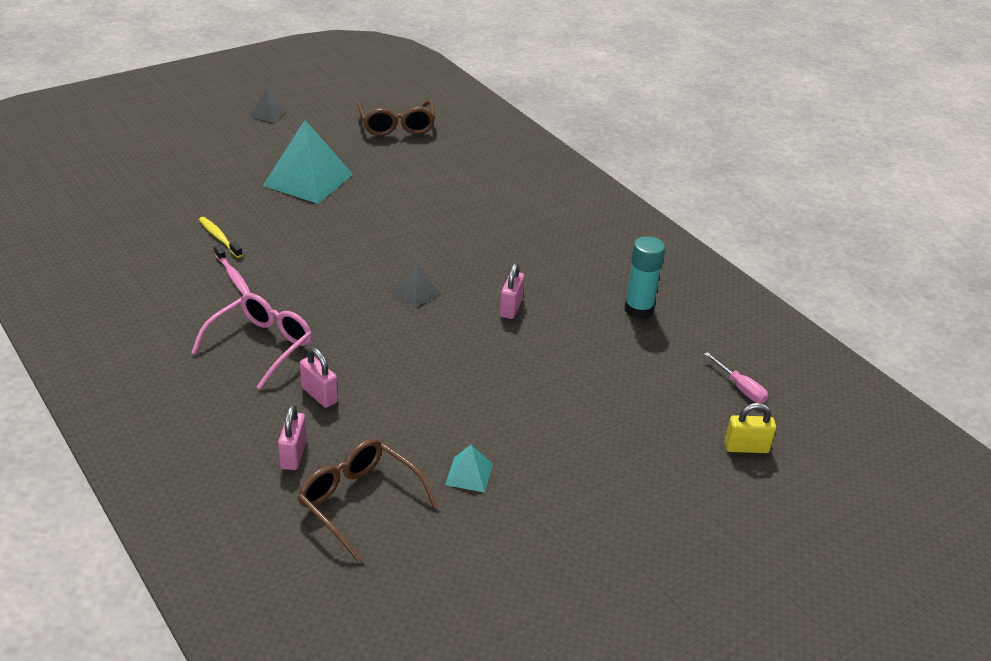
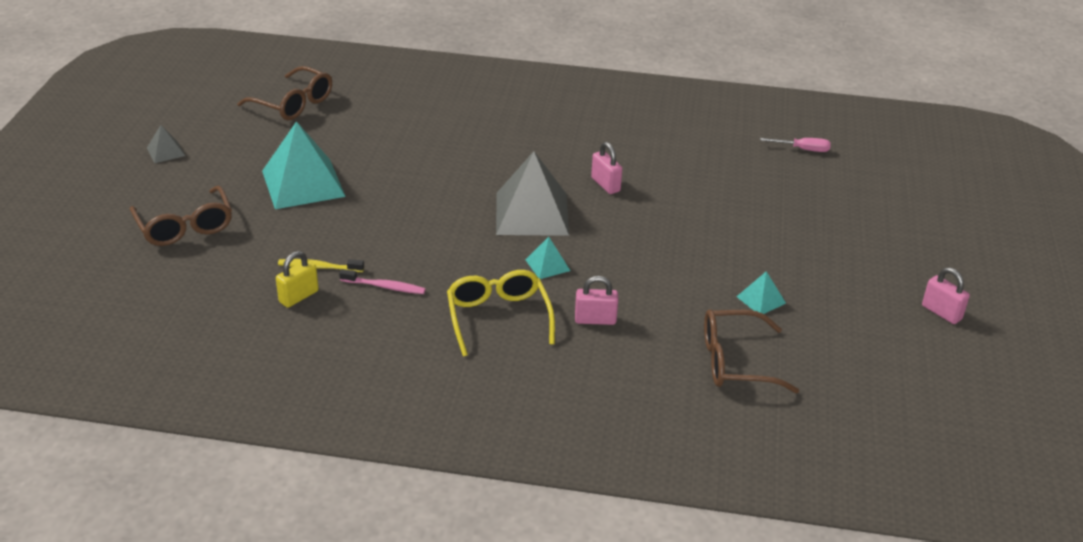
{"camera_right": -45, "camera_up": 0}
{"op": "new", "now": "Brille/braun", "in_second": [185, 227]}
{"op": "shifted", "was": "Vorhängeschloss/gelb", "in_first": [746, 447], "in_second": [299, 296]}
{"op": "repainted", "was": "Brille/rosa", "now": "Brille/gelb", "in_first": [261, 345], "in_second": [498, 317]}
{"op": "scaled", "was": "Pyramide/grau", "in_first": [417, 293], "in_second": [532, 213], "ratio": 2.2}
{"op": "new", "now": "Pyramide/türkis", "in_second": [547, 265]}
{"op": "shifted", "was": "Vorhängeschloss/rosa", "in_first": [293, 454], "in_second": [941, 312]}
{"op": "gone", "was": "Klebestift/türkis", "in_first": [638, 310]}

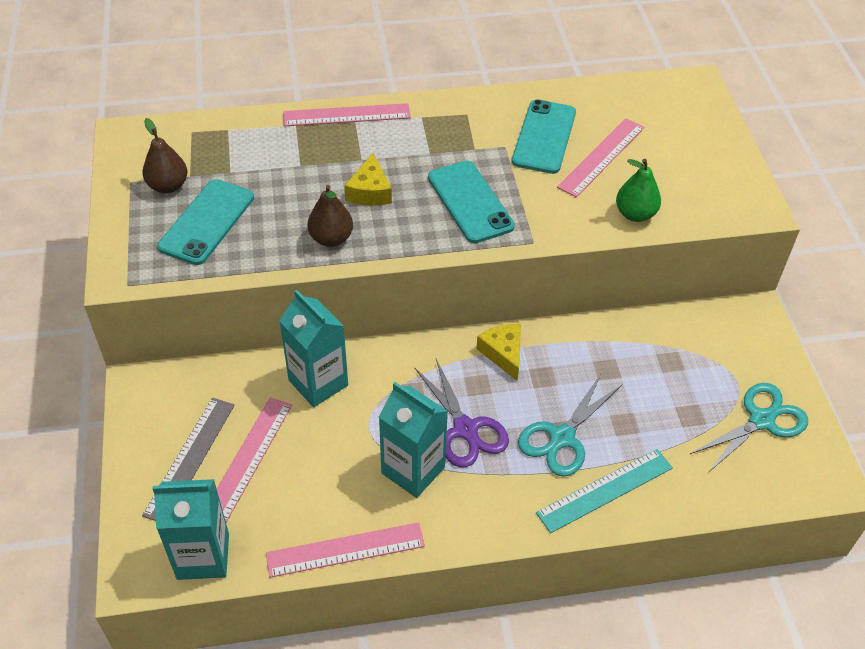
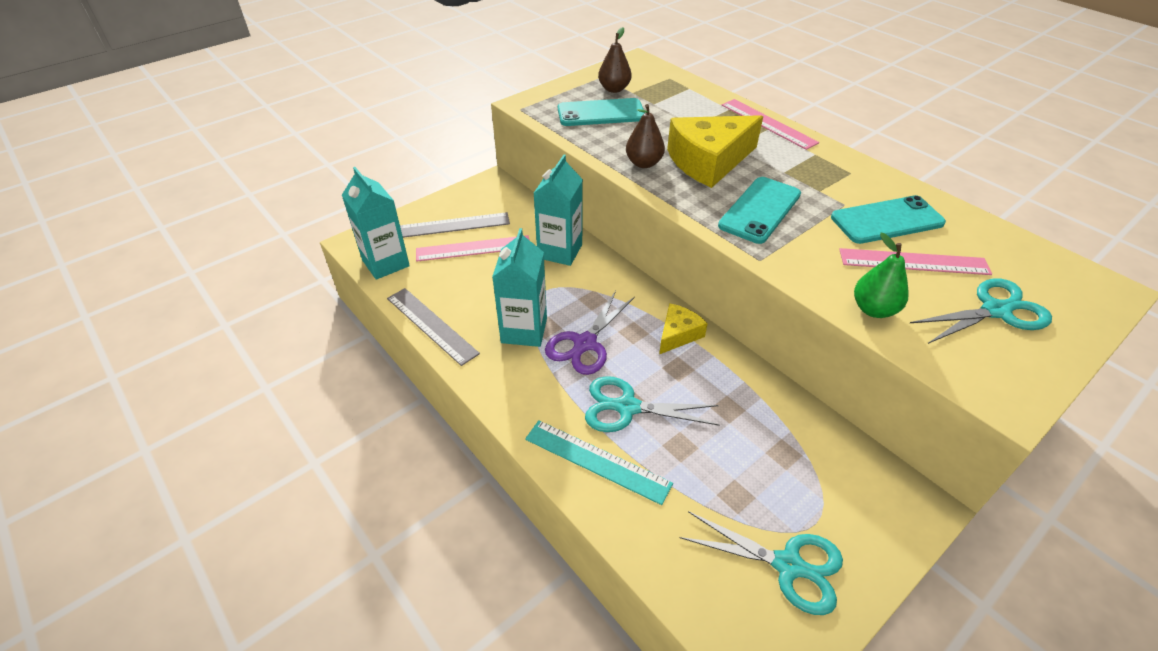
{"camera_right": 60, "camera_up": -5}
{"op": "repainted", "was": "Lineal/rosa", "now": "Lineal/grau", "in_first": [345, 550], "in_second": [431, 325]}
{"op": "scaled", "was": "Käse/gelb", "in_first": [370, 191], "in_second": [708, 161], "ratio": 1.91}
{"op": "new", "now": "Schere/türkis", "in_second": [995, 311]}

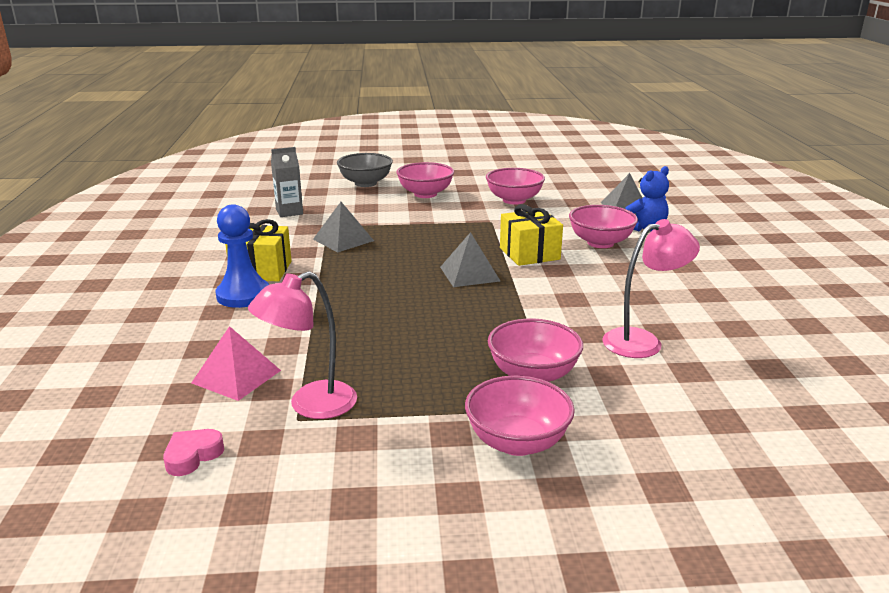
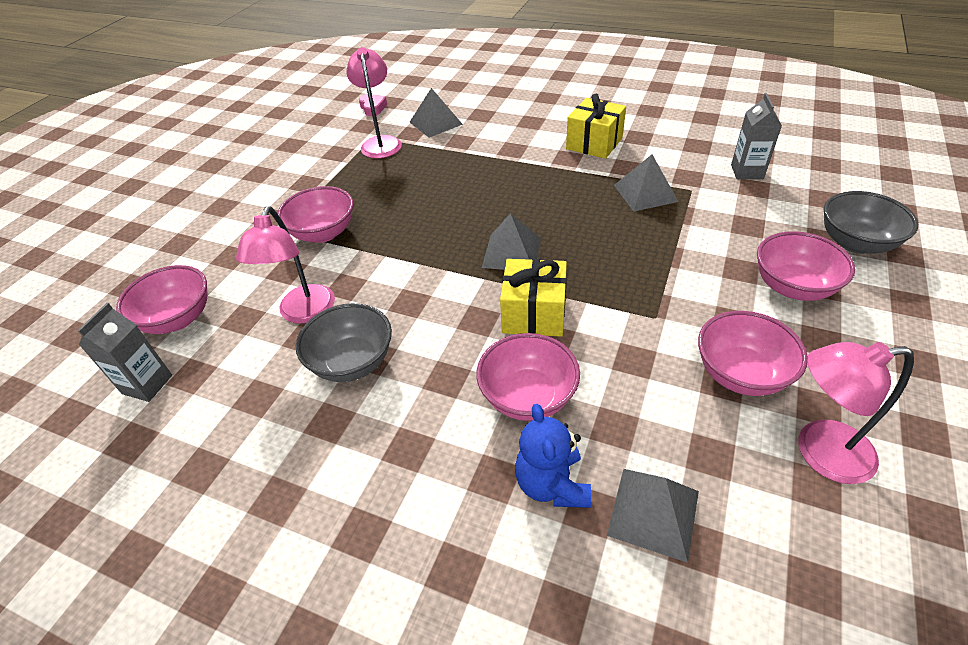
{"camera_right": 120, "camera_up": 20}
{"op": "new", "now": "Getränkekarton/grau", "in_second": [147, 384]}
{"op": "shifted", "was": "Schüssel/rosa", "in_first": [517, 442], "in_second": [178, 319]}
{"op": "new", "now": "Schüssel/grau", "in_second": [352, 362]}
{"op": "repainted", "was": "Pyramide/rosa", "now": "Pyramide/grau", "in_first": [236, 376], "in_second": [436, 123]}
{"op": "new", "now": "Lampe/rosa", "in_second": [819, 452]}
{"op": "gone", "was": "Bauer/blau", "in_first": [243, 295]}

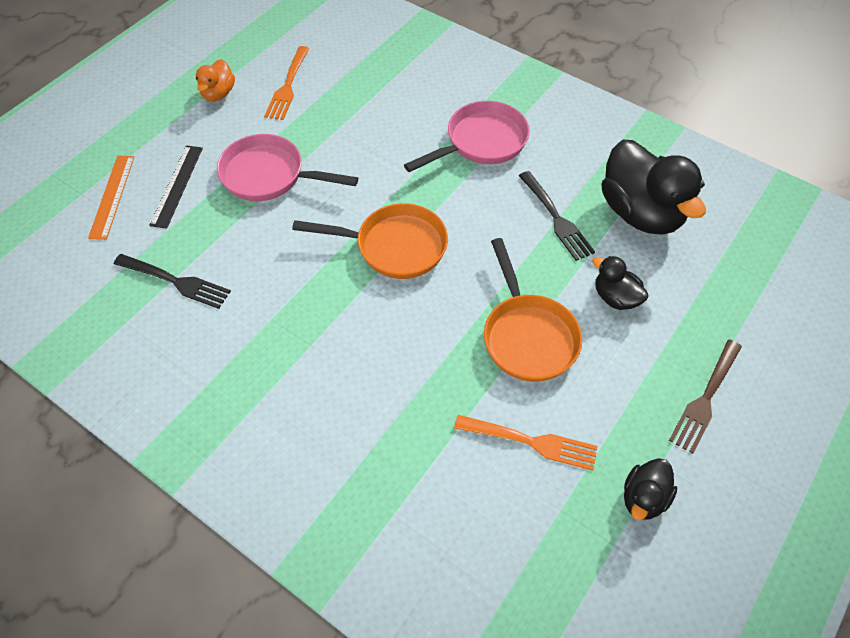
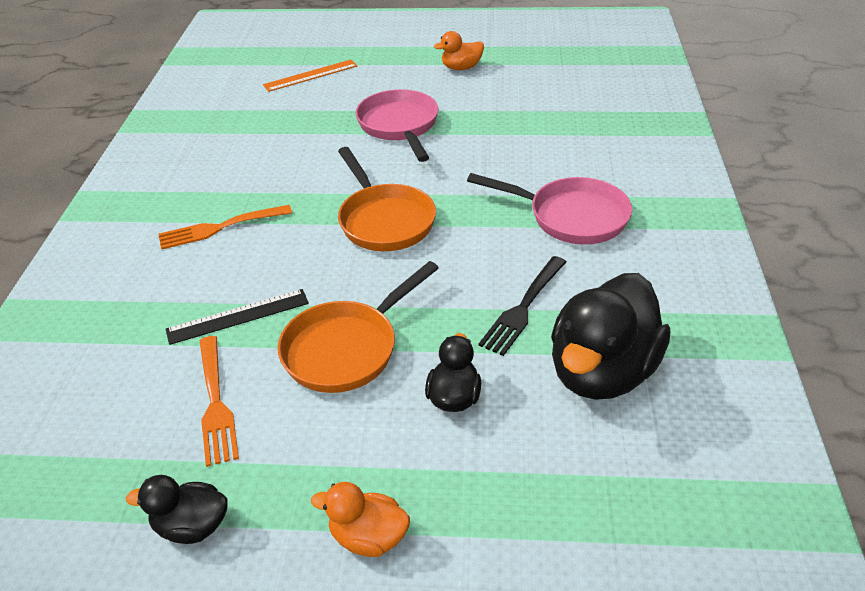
{"camera_right": 60, "camera_up": -15}
{"op": "shifted", "was": "Gabel/orange", "in_first": [288, 85], "in_second": [221, 227]}
{"op": "shifted", "was": "Lineal/schwarz", "in_first": [177, 185], "in_second": [238, 316]}
{"op": "swapped", "was": "Gabel/braun", "now": "Ente/orange", "in_first": [705, 398], "in_second": [368, 537]}
{"op": "gone", "was": "Gabel/schwarz", "in_first": [175, 281]}

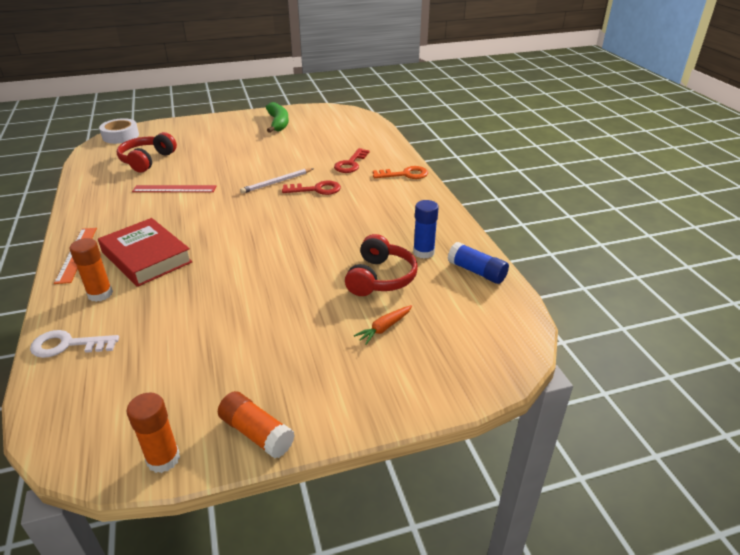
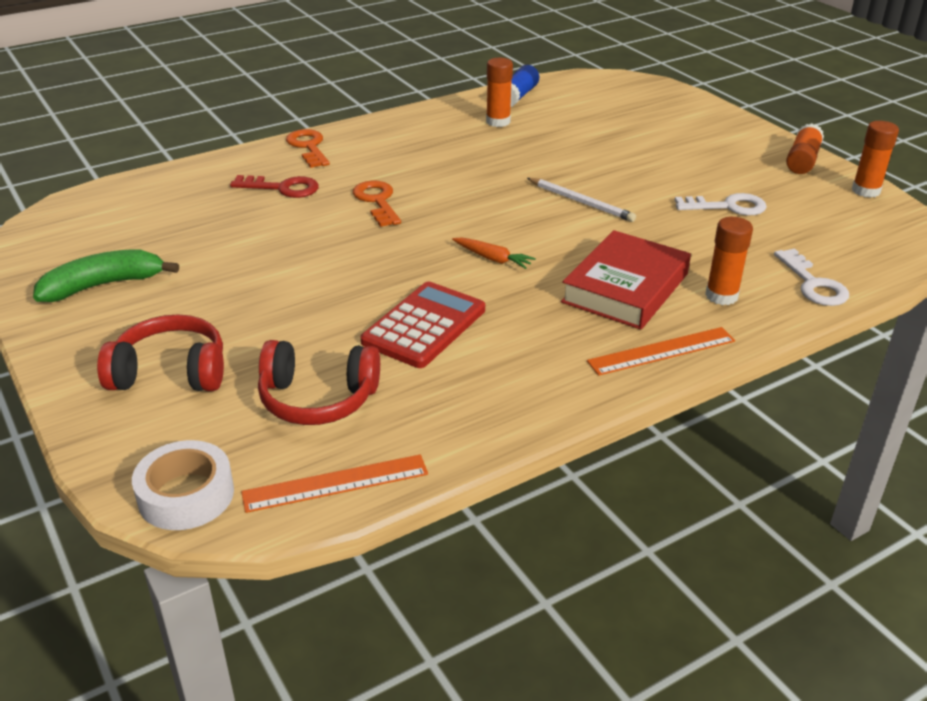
{"camera_right": -105, "camera_up": 0}
{"op": "shifted", "was": "Kopfhörer/rot", "in_first": [380, 278], "in_second": [170, 373]}
{"op": "new", "now": "Lineal/orange", "in_second": [335, 483]}
{"op": "repainted", "was": "Schlüssel/rot", "now": "Schlüssel/orange", "in_first": [316, 189], "in_second": [377, 201]}
{"op": "swapped", "was": "Lineal/rot", "now": "Taschenrechner/rot", "in_first": [174, 189], "in_second": [424, 326]}
{"op": "shifted", "was": "Karotte/orange", "in_first": [384, 328], "in_second": [493, 259]}
{"op": "repainted", "was": "Klebestift/blau", "now": "Klebestift/orange", "in_first": [423, 252], "in_second": [498, 122]}
{"op": "shifted", "was": "Bleistift/weiß", "in_first": [277, 182], "in_second": [581, 202]}
{"op": "new", "now": "Schlüssel/weiß", "in_second": [727, 207]}

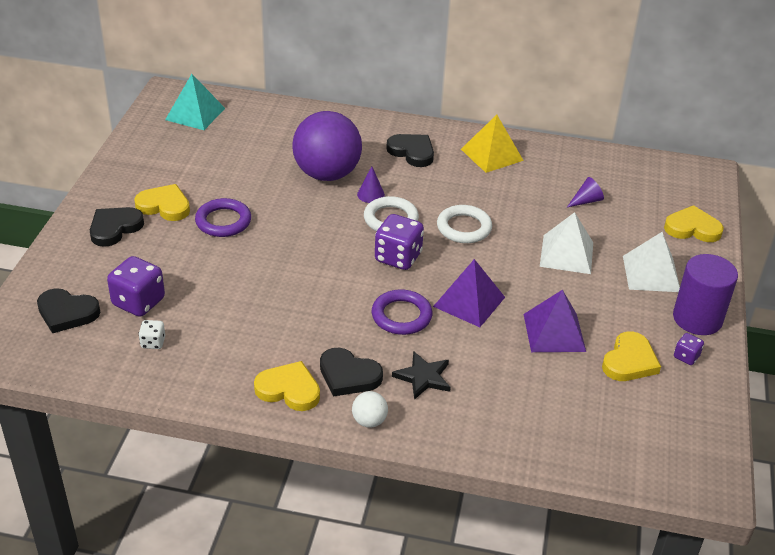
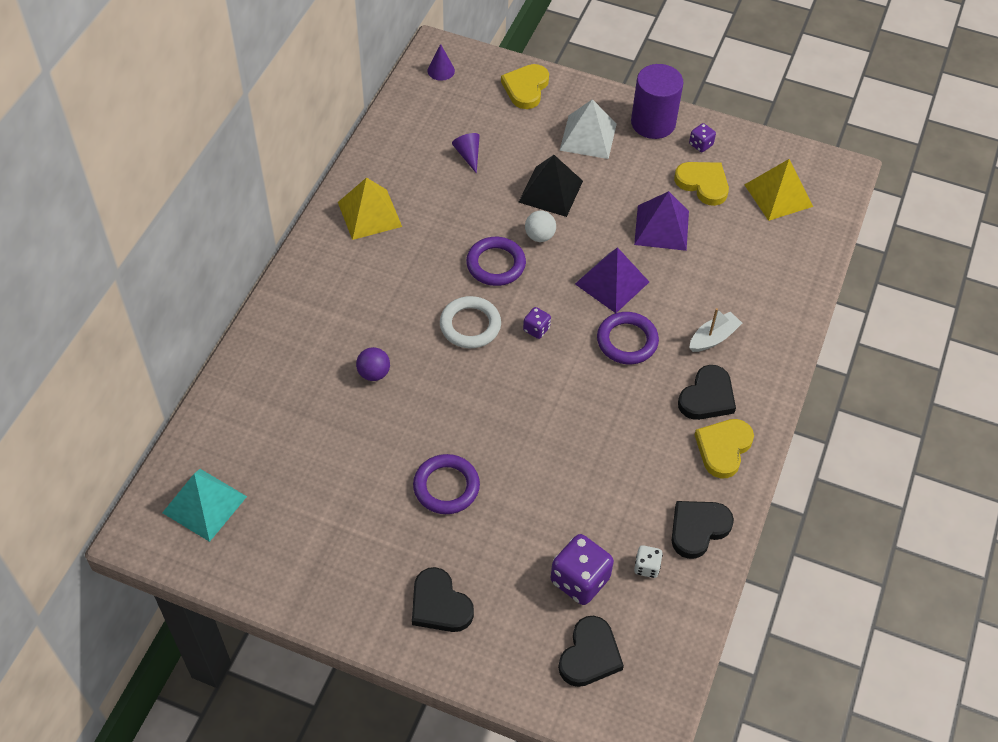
{"camera_right": -80, "camera_up": 15}
{"op": "scaled", "was": "Ball/lila", "in_first": [327, 174], "in_second": [374, 373], "ratio": 0.41}
{"op": "shifted", "was": "Kegel/lila", "in_first": [370, 194], "in_second": [441, 70]}
{"op": "repainted", "was": "Ring/weiß", "now": "Ring/lila", "in_first": [464, 228], "in_second": [496, 264]}
{"op": "repainted", "was": "Pyramide/weiß", "now": "Pyramide/schwarz", "in_first": [566, 254], "in_second": [551, 191]}
{"op": "scaled", "was": "Spielwürfel/lila", "in_first": [398, 257], "in_second": [536, 329], "ratio": 0.51}
{"op": "shifted", "was": "Ball/weiß", "in_first": [369, 421], "in_second": [539, 236]}
{"op": "shifted", "was": "Herz/schwarz", "in_first": [412, 152], "in_second": [698, 529]}
{"op": "swapped", "was": "Stern/schwarz", "now": "Boot/weiß", "in_first": [423, 377], "in_second": [713, 338]}
{"op": "new", "now": "Pyramide/gelb", "in_second": [778, 195]}
{"op": "gone", "was": "Herz/gelb", "in_first": [164, 206]}

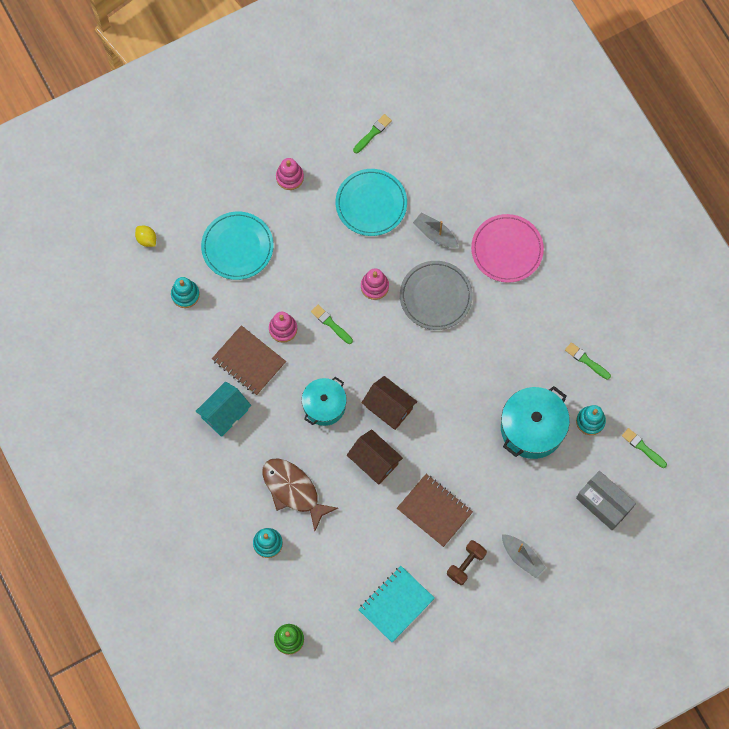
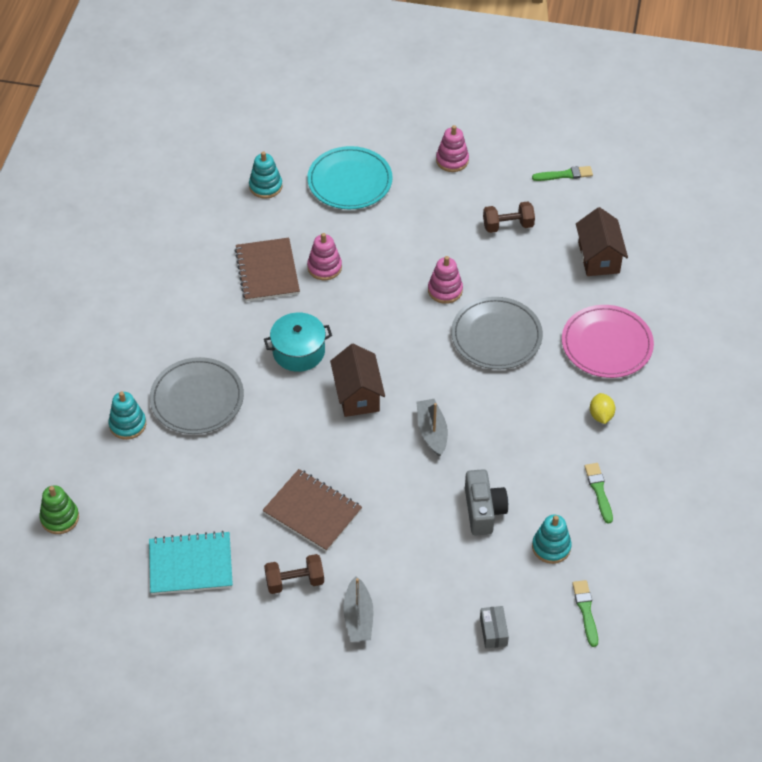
{"camera_right": 40, "camera_up": -20}
{"op": "swapped", "was": "Fisch/braun", "now": "Teller/grau", "in_first": [293, 490], "in_second": [197, 399]}
{"op": "rotated", "was": "Notizbuch/braun", "in_first": [434, 510], "in_second": [312, 511], "clockwise": -45}
{"op": "shifted", "was": "Boot/grau", "in_first": [435, 234], "in_second": [432, 432]}
{"op": "swapped", "was": "Kochtopf/türkis", "now": "Kamera/grau", "in_first": [532, 428], "in_second": [483, 510]}
{"op": "scaled", "was": "Schachtel/grau", "in_first": [604, 503], "in_second": [493, 631], "ratio": 0.53}
{"op": "swapped", "was": "Teller/türkis", "now": "Hantel/braun", "in_first": [371, 204], "in_second": [508, 226]}
{"op": "shifted", "was": "Haus/braun", "in_first": [374, 461], "in_second": [599, 257]}
{"op": "shifted", "was": "Zitrone/gelb", "in_first": [146, 239], "in_second": [601, 415]}
{"op": "gone", "was": "Haus/türkis", "in_first": [224, 414]}
{"op": "gone", "was": "Pinsel/grün", "in_first": [331, 324]}

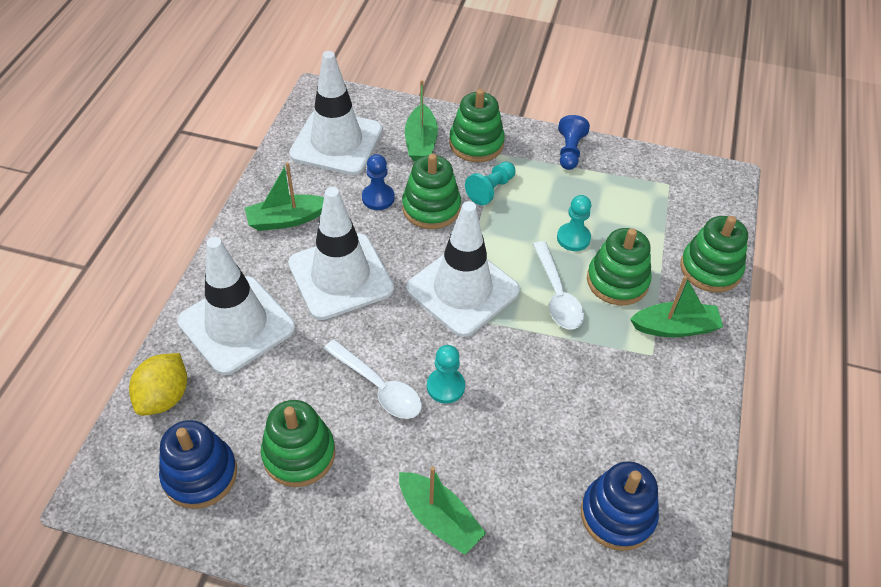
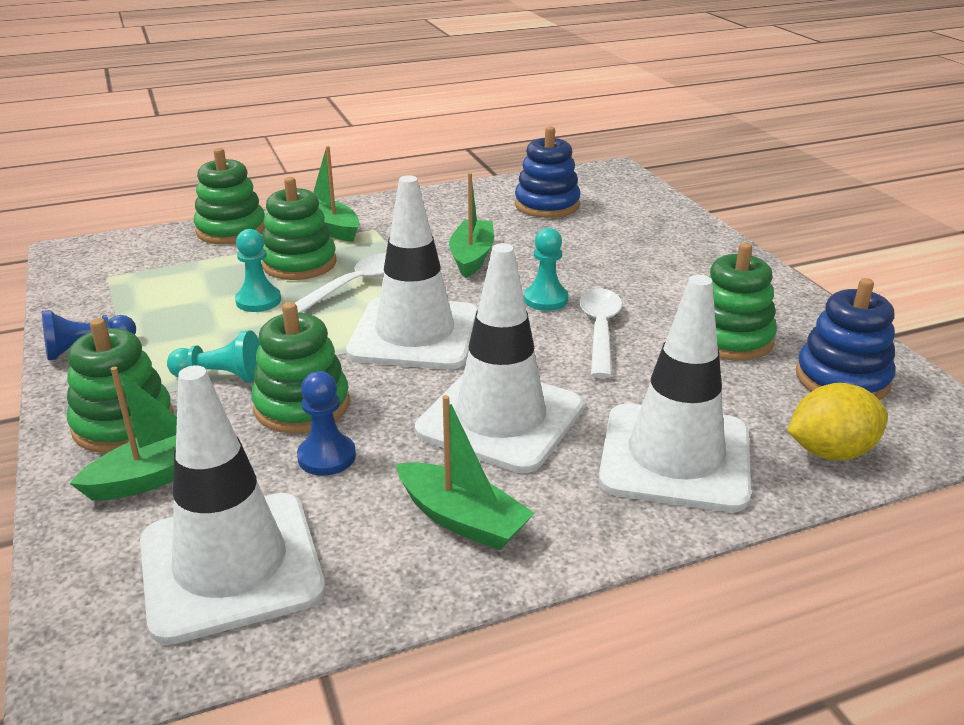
{"camera_right": -125, "camera_up": -20}
{"op": "shifted", "was": "Boot/grün", "in_first": [439, 518], "in_second": [472, 257]}

